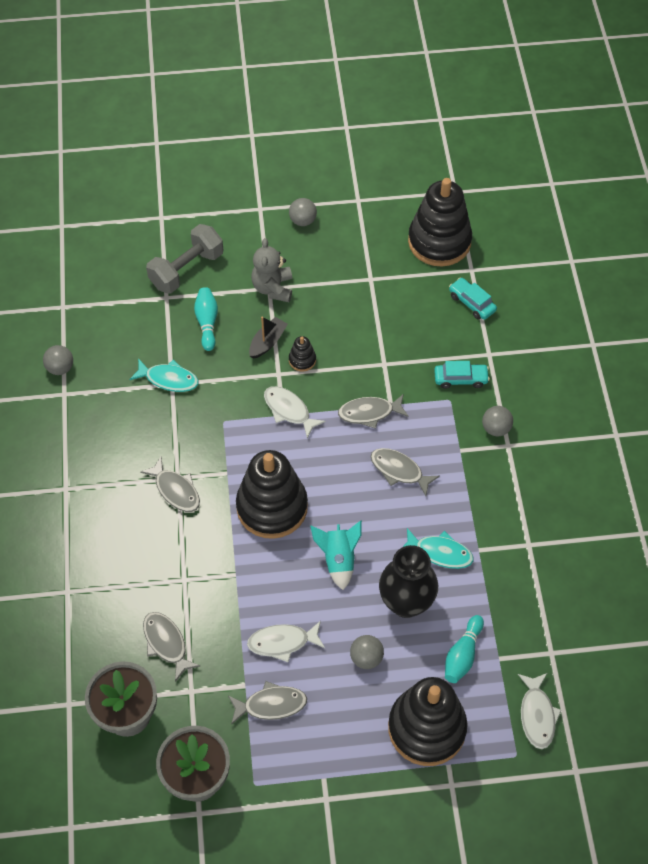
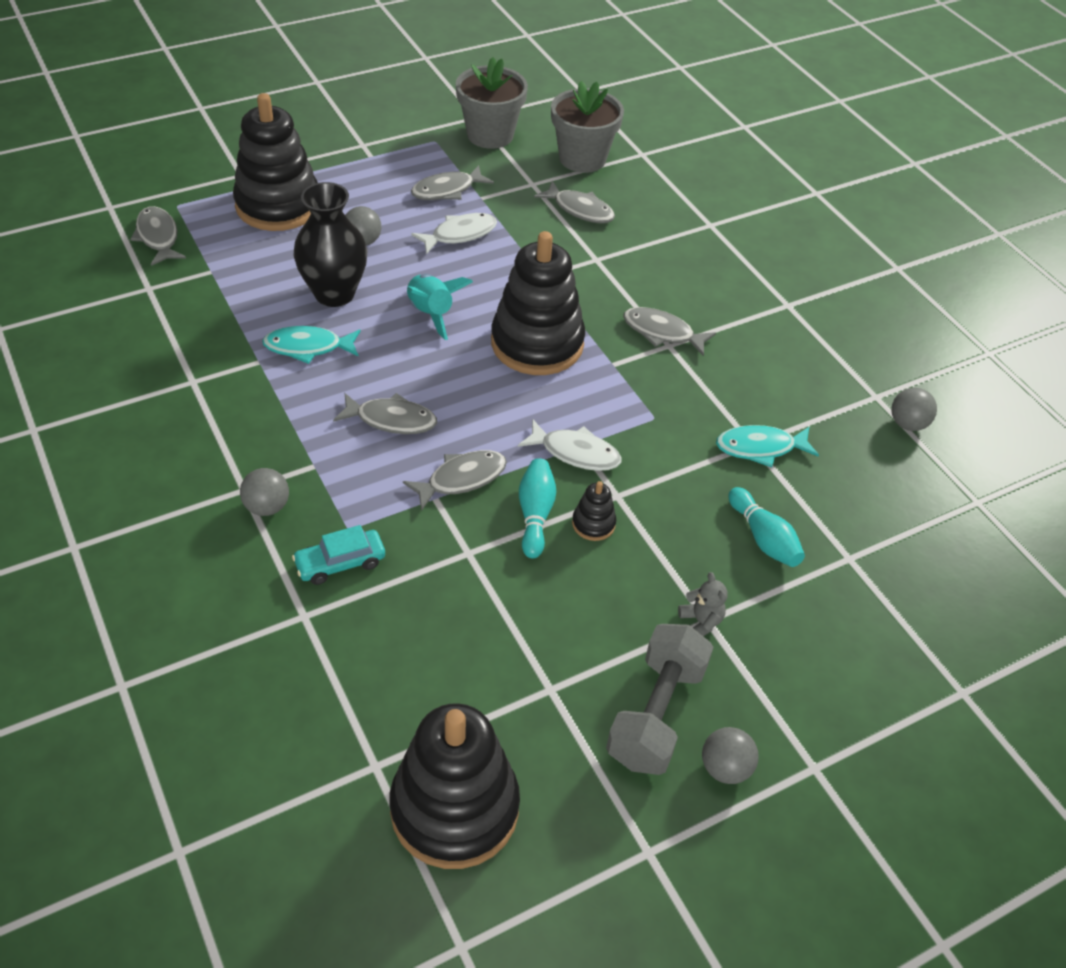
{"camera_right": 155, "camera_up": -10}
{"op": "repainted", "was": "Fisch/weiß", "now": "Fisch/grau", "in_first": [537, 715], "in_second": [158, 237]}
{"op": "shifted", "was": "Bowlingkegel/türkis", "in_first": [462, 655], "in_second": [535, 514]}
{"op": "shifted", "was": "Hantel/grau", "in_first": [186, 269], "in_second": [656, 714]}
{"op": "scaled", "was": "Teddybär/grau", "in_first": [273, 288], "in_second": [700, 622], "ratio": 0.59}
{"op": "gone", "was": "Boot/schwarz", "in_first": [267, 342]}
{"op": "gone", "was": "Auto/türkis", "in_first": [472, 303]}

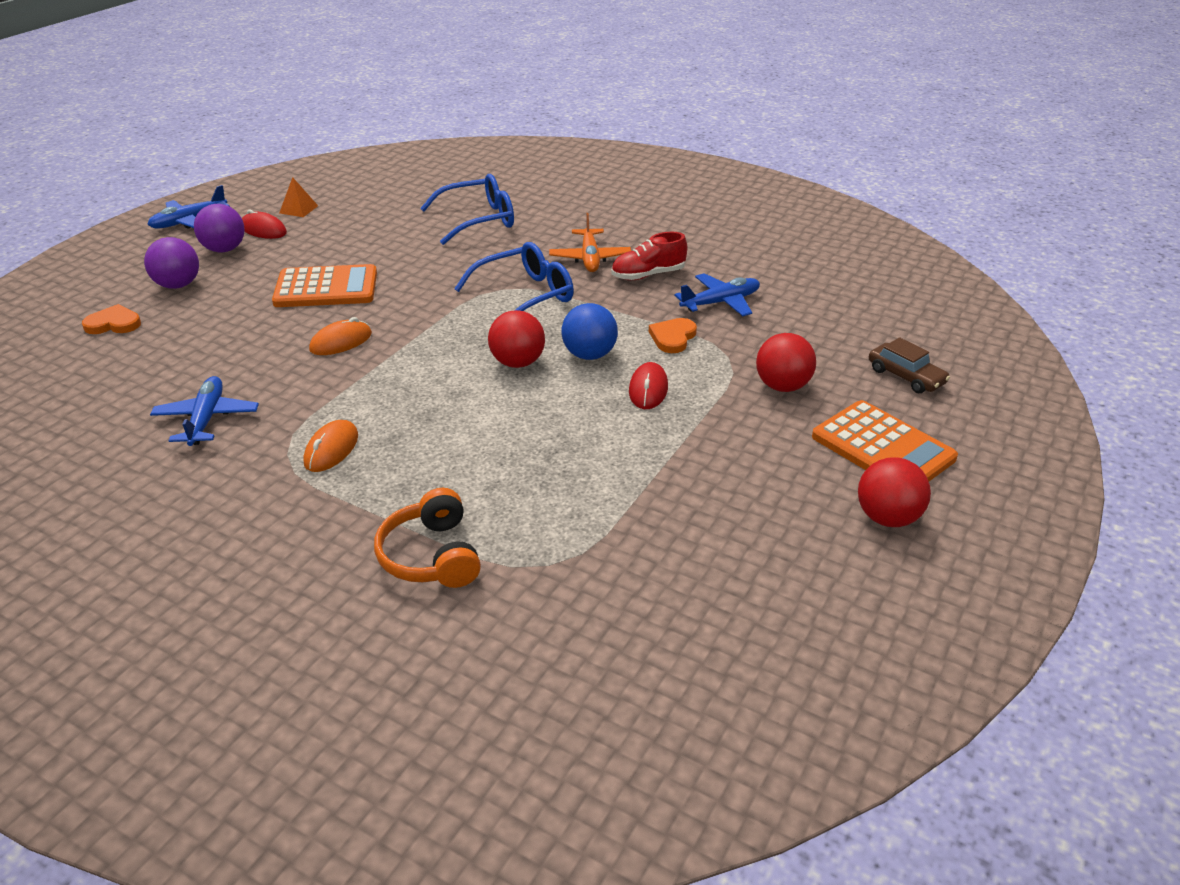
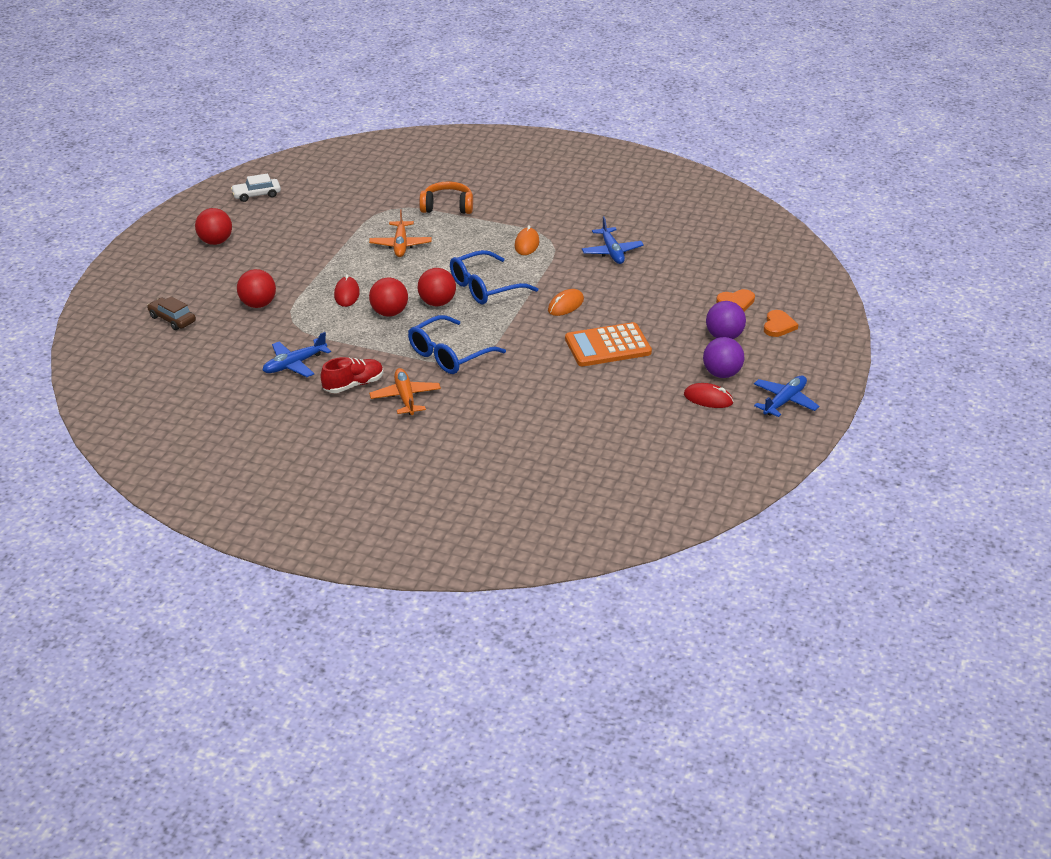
{"camera_right": 170, "camera_up": 0}
{"op": "new", "now": "Auto/weiß", "in_second": [256, 195]}
{"op": "new", "now": "Flugzeug/orange", "in_second": [400, 245]}
{"op": "repainted", "was": "Ball/blau", "now": "Ball/rot", "in_first": [589, 355], "in_second": [389, 313]}
{"op": "rotated", "was": "Kopfhörer/orange", "in_first": [431, 556], "in_second": [447, 207], "clockwise": -60}
{"op": "shifted", "was": "Brille/blau", "in_first": [478, 220], "in_second": [485, 287]}
{"op": "shifted", "was": "Herz/orange", "in_first": [673, 337], "in_second": [778, 326]}
{"op": "gone", "was": "Pyramide/orange", "in_first": [298, 209]}
{"op": "gone", "was": "Taschenrechner/orange", "in_first": [883, 447]}

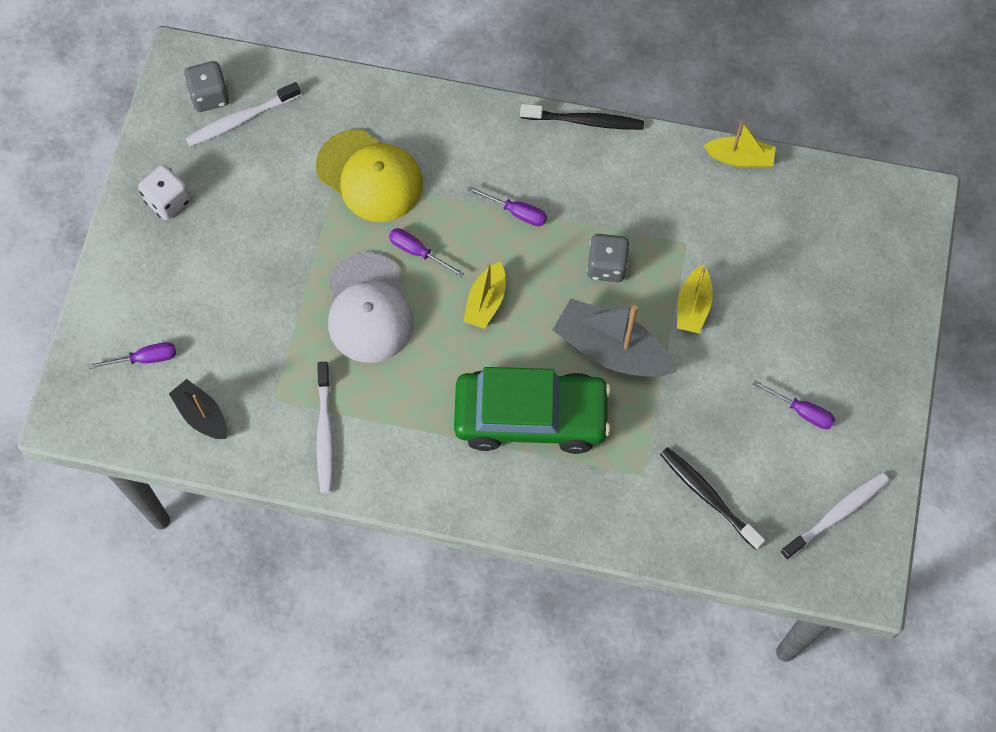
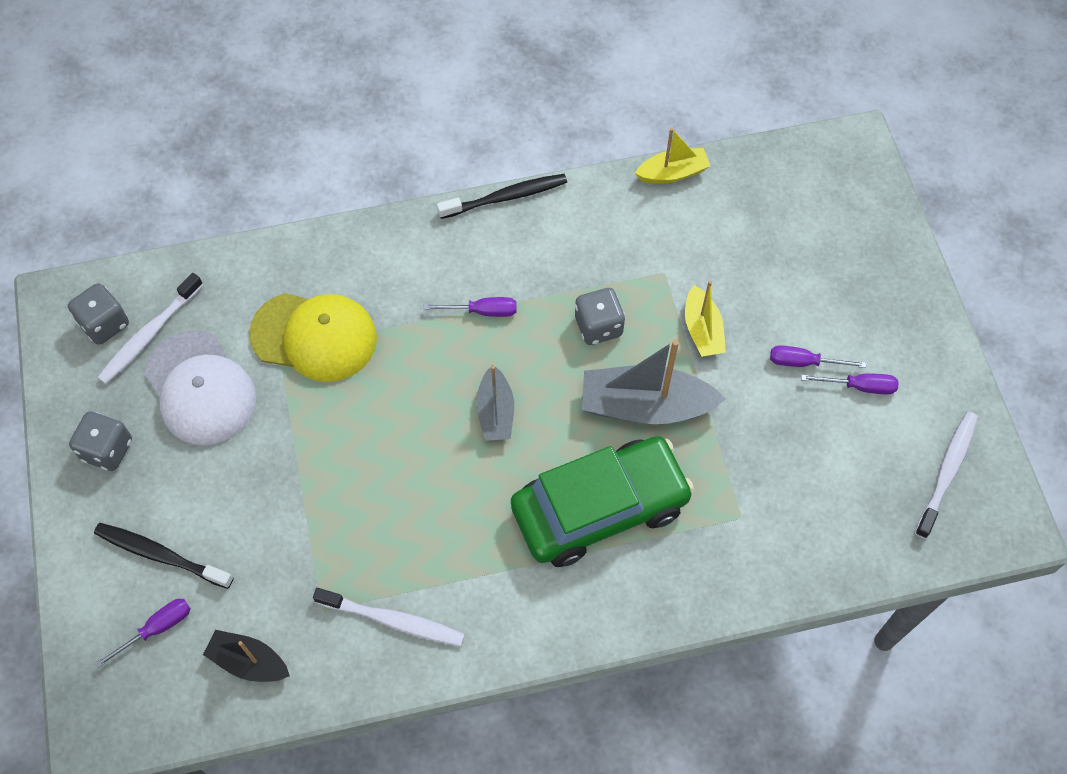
{"camera_right": -25, "camera_up": -5}
{"op": "repainted", "was": "Spielwürfel/weiß", "now": "Spielwürfel/grau", "in_first": [168, 201], "in_second": [107, 450]}
{"op": "shifted", "was": "Zahnbürste/schwarz", "in_first": [708, 496], "in_second": [161, 555]}
{"op": "shifted", "was": "Kappe/weiß", "in_first": [368, 308], "in_second": [200, 388]}
{"op": "rotated", "was": "Zahnbürste/weiß", "in_first": [325, 432], "in_second": [393, 620], "clockwise": -45}
{"op": "repainted", "was": "Boot/gelb", "now": "Boot/grau", "in_first": [486, 301], "in_second": [495, 412]}
{"op": "shifted", "was": "Schraubenzieher/lila", "in_first": [418, 252], "in_second": [804, 362]}

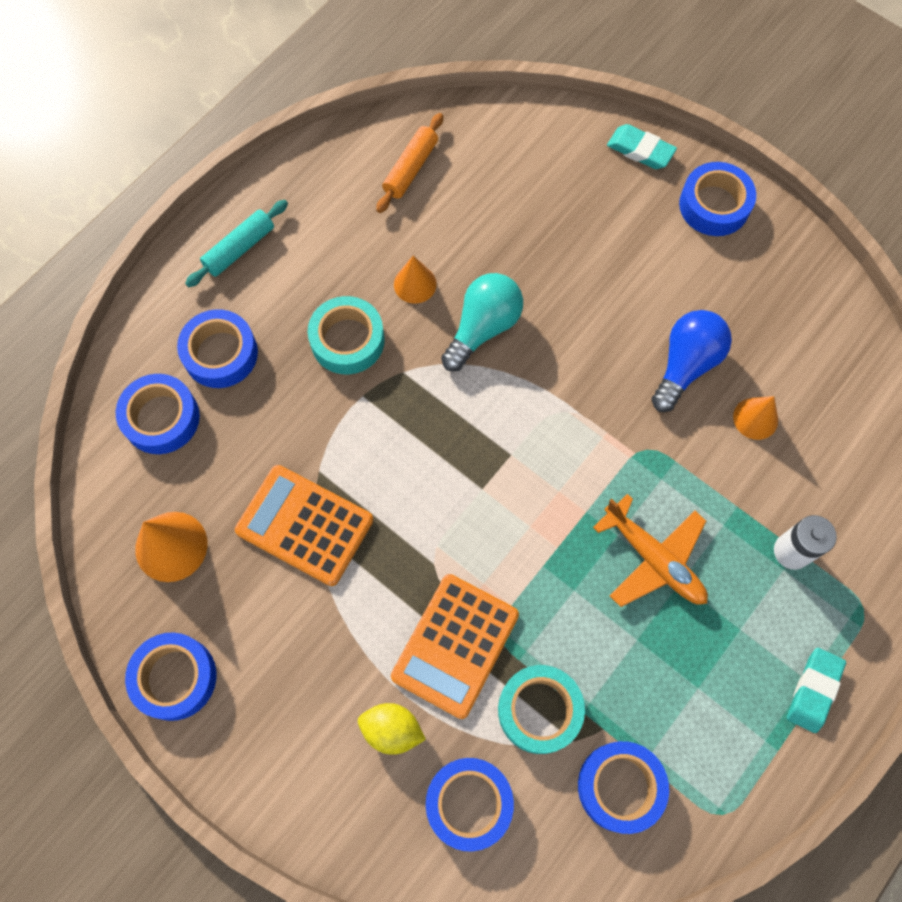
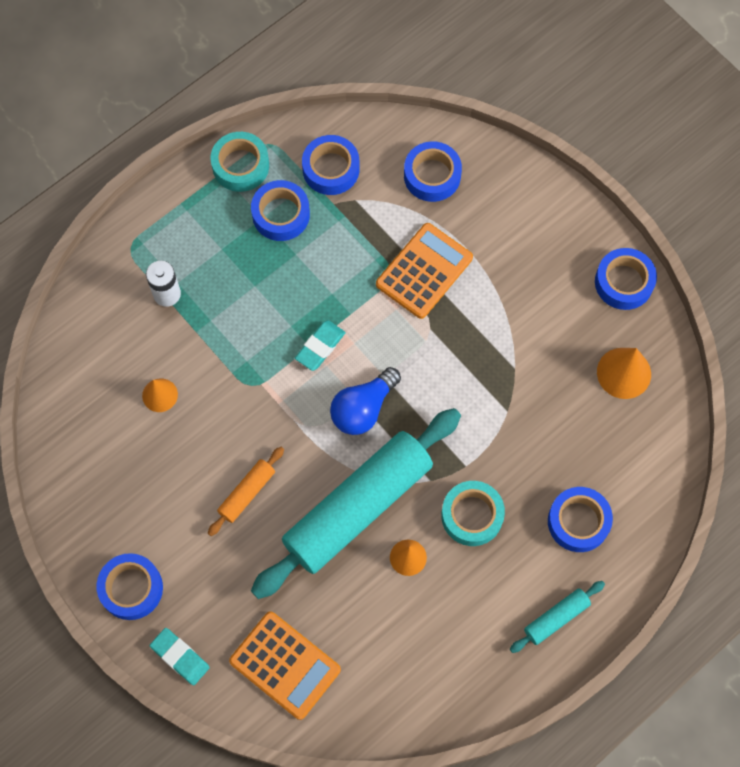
{"camera_right": -170, "camera_up": 0}
{"op": "shifted", "was": "Nudelholz/orange", "in_first": [410, 168], "in_second": [247, 493]}
{"op": "shifted", "was": "Klebeband/türkis", "in_first": [539, 710], "in_second": [240, 166]}
{"op": "shifted", "was": "Taschenrechner/orange", "in_first": [305, 525], "in_second": [285, 665]}
{"op": "shifted", "was": "Klebeband/blau", "in_first": [161, 418], "in_second": [281, 214]}
{"op": "swapped", "was": "Glühbirne/türkis", "now": "Nudelholz/türkis", "in_first": [483, 328], "in_second": [358, 507]}
{"op": "shifted", "was": "Radiergummi/türkis", "in_first": [813, 690], "in_second": [320, 347]}
{"op": "shifted", "was": "Glühbirne/blau", "in_first": [685, 365], "in_second": [363, 408]}
{"op": "gone", "was": "Zitrone/gelb", "in_first": [392, 730]}
{"op": "gone", "was": "Flugzeug/orange", "in_first": [654, 559]}

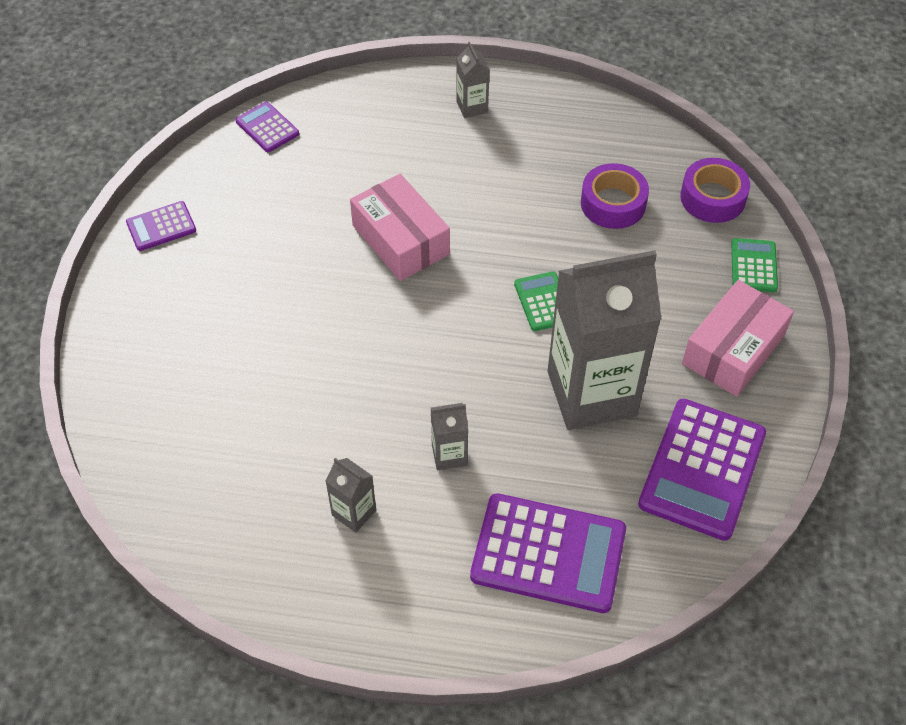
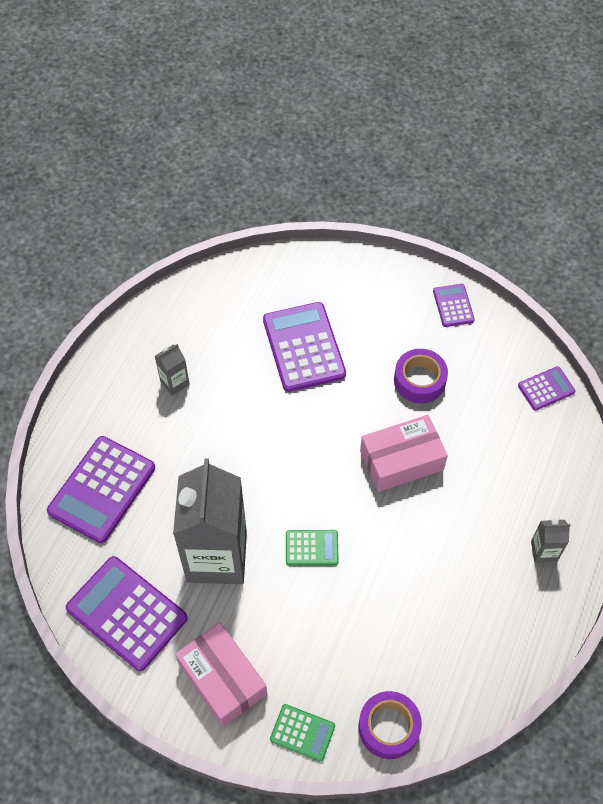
{"camera_right": 105, "camera_up": 5}
{"op": "new", "now": "Taschenrechner/lila", "in_second": [303, 347]}
{"op": "shifted", "was": "Klebeband/lila", "in_first": [613, 203], "in_second": [419, 380]}
{"op": "gone", "was": "Getränkekarton/grau", "in_first": [449, 455]}

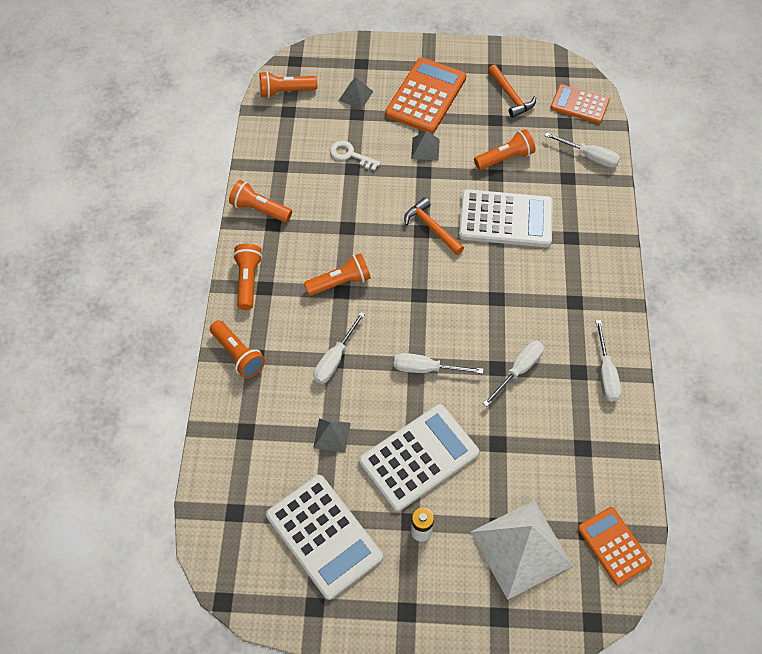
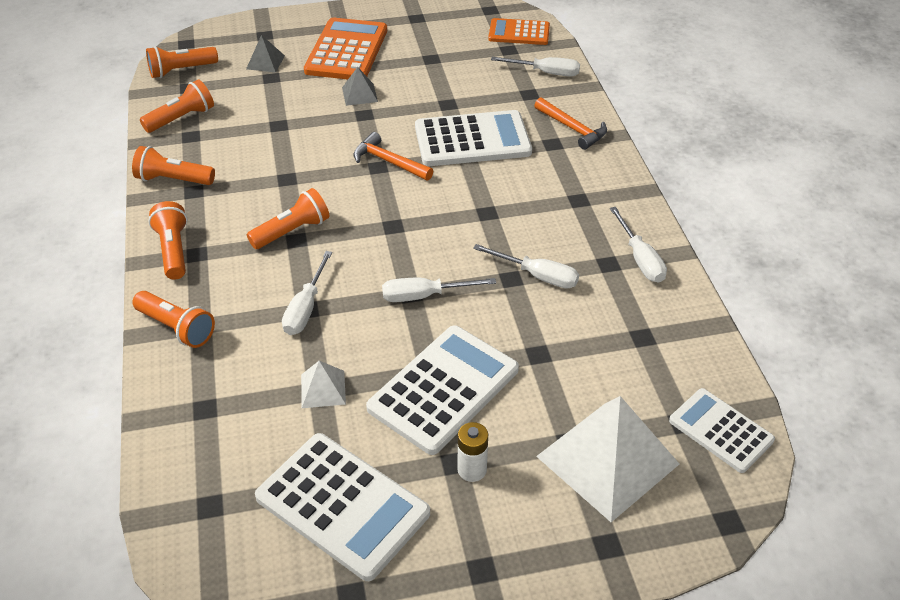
{"camera_right": -15, "camera_up": -15}
{"op": "shifted", "was": "Taschenlampe/orange", "in_first": [505, 158], "in_second": [181, 118]}
{"op": "repainted", "was": "Pyramide/grau", "now": "Pyramide/weiß", "in_first": [332, 435], "in_second": [323, 389]}
{"op": "rotated", "was": "Schraubenzieher/weiß", "in_first": [518, 370], "in_second": [537, 276], "clockwise": 90}
{"op": "shifted", "was": "Hammer/orange", "in_first": [511, 96], "in_second": [573, 129]}
{"op": "repainted", "was": "Taschenrechner/orange", "now": "Taschenrechner/weiß", "in_first": [614, 545], "in_second": [721, 430]}
{"op": "gone", "was": "Schlüssel/weiß", "in_first": [350, 155]}

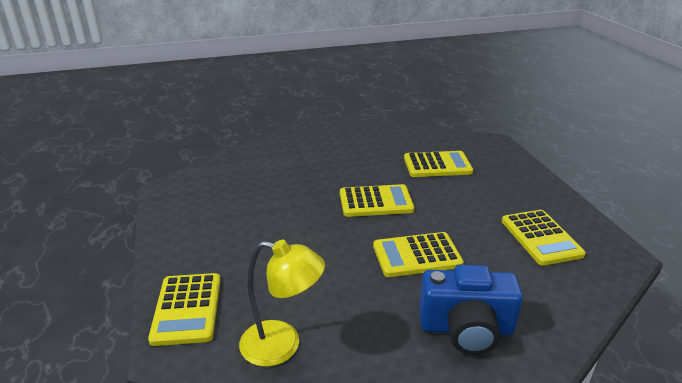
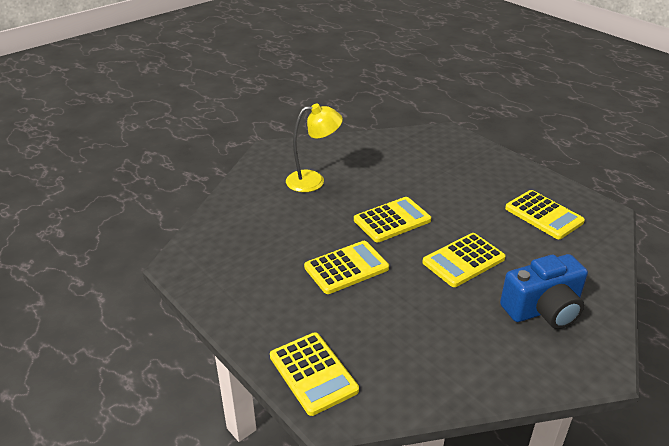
{"camera_right": -25, "camera_up": 5}
{"op": "shifted", "was": "Lampe/gelb", "in_first": [282, 345], "in_second": [313, 180]}
{"op": "shifted", "was": "Taschenrechner/gelb", "in_first": [437, 165], "in_second": [346, 268]}

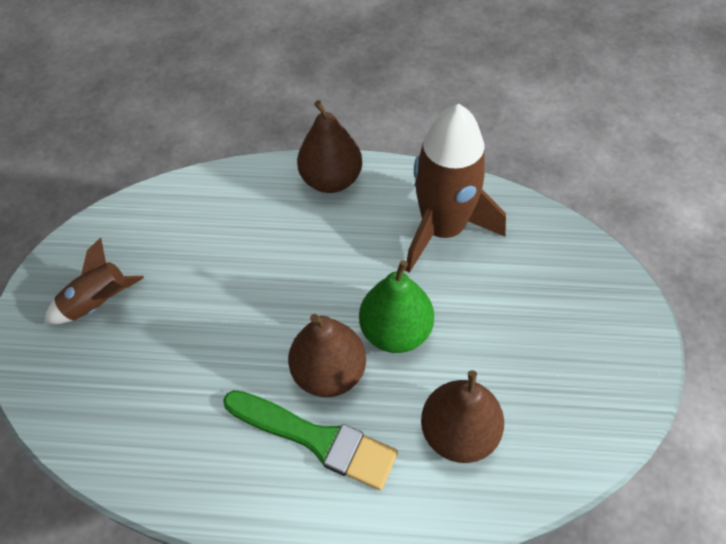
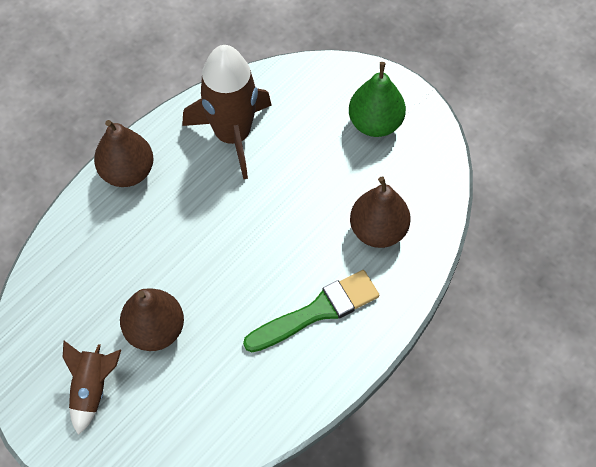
{"camera_right": -55, "camera_up": 5}
{"op": "shifted", "was": "Birne/braun", "in_first": [329, 372], "in_second": [155, 330]}
{"op": "shifted", "was": "Birne/grün", "in_first": [396, 331], "in_second": [375, 123]}

